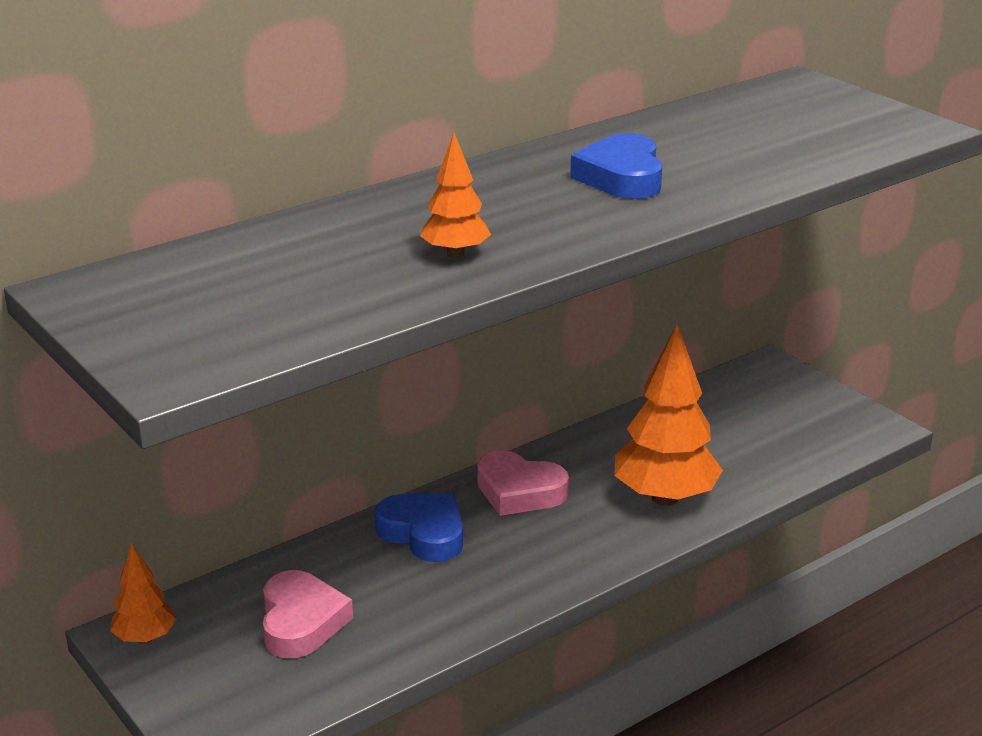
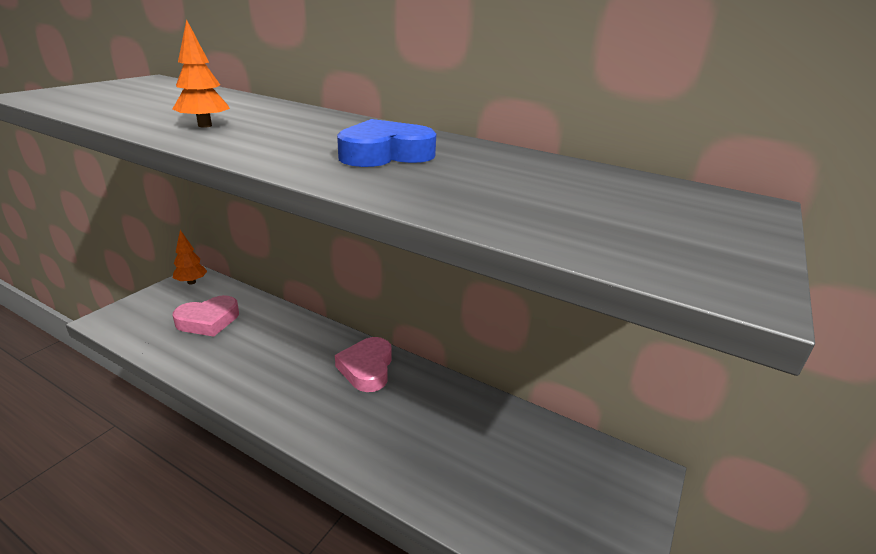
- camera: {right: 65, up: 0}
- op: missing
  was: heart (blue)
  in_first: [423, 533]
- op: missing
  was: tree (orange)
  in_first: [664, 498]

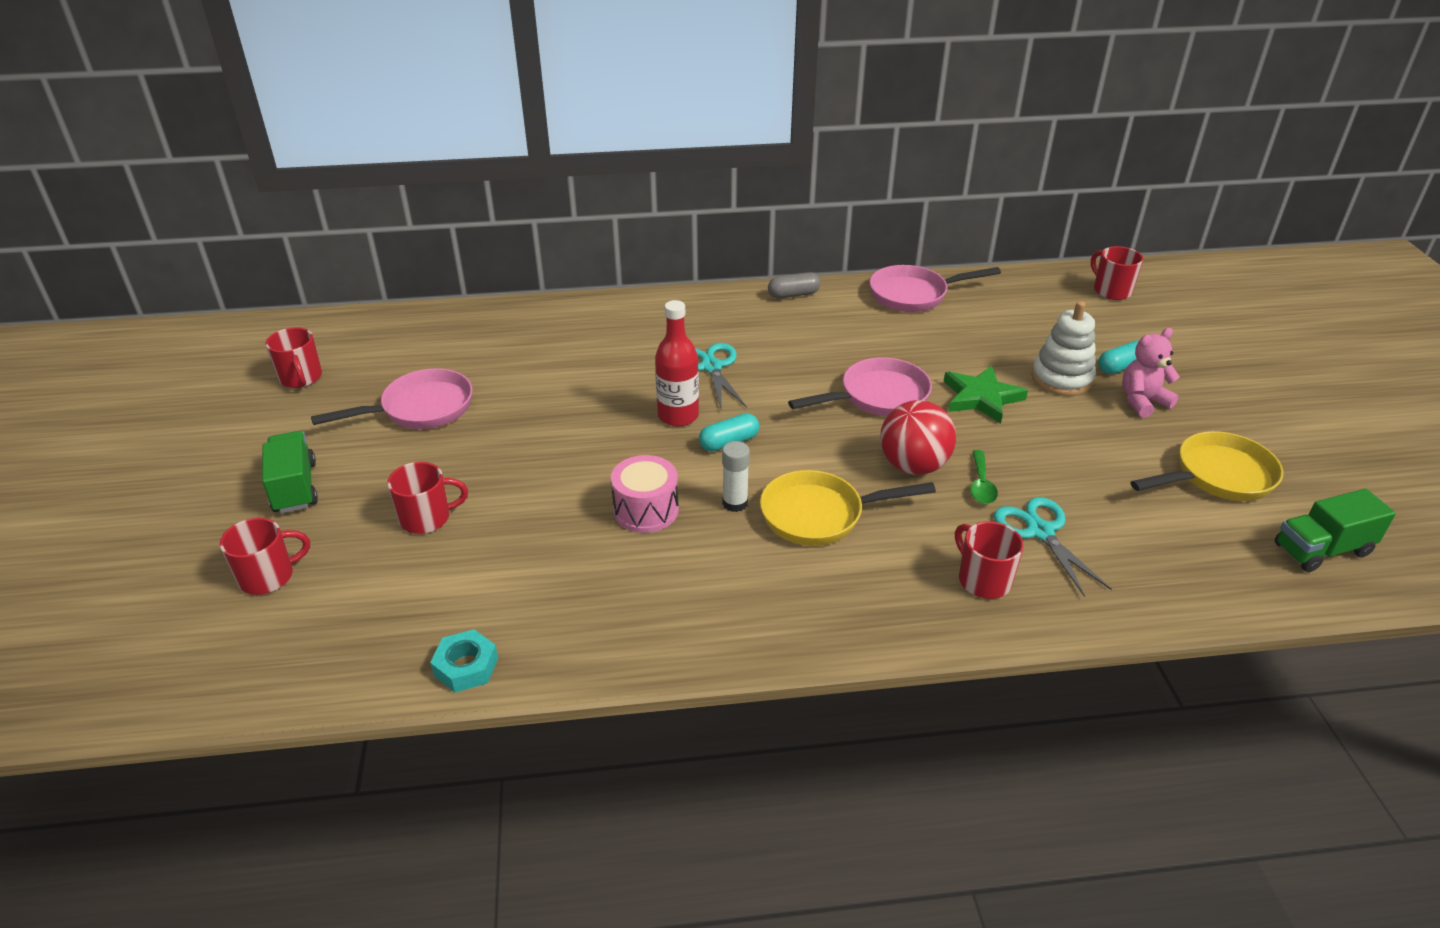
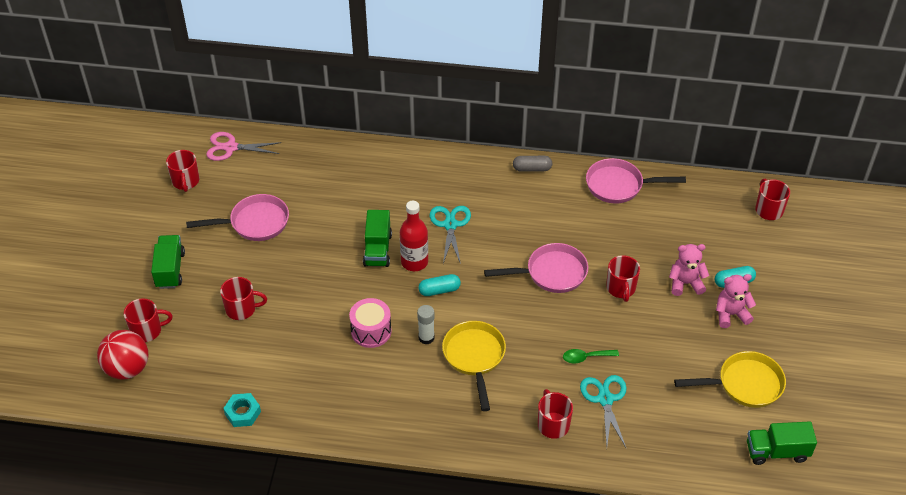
- camera: {right: 15, up: 10}
- op: spun
  was: pan (yellow)
  in_first: [820, 515]
  in_second: [474, 357]
  clockwise: 75
- op: relocated
  was: ball (red)
  in_first: [913, 466]
  in_second: [127, 368]
- op: exchanged
  was: star (green)
  now: mug (red)
  in_first: [981, 398]
  in_second: [621, 288]
- op: spun
  was: spoon (green)
  in_first: [981, 485]
  in_second: [585, 357]
  clockwise: 60
- op: exchanged
  was: stacking toy (white)
  now: teddy bear (pink)
  in_first: [1061, 378]
  in_second: [685, 283]
- op: appeared
  now: scissors (pink)
  in_second: [230, 147]
- op: appeared
  now: truck (green)
  in_second: [377, 249]

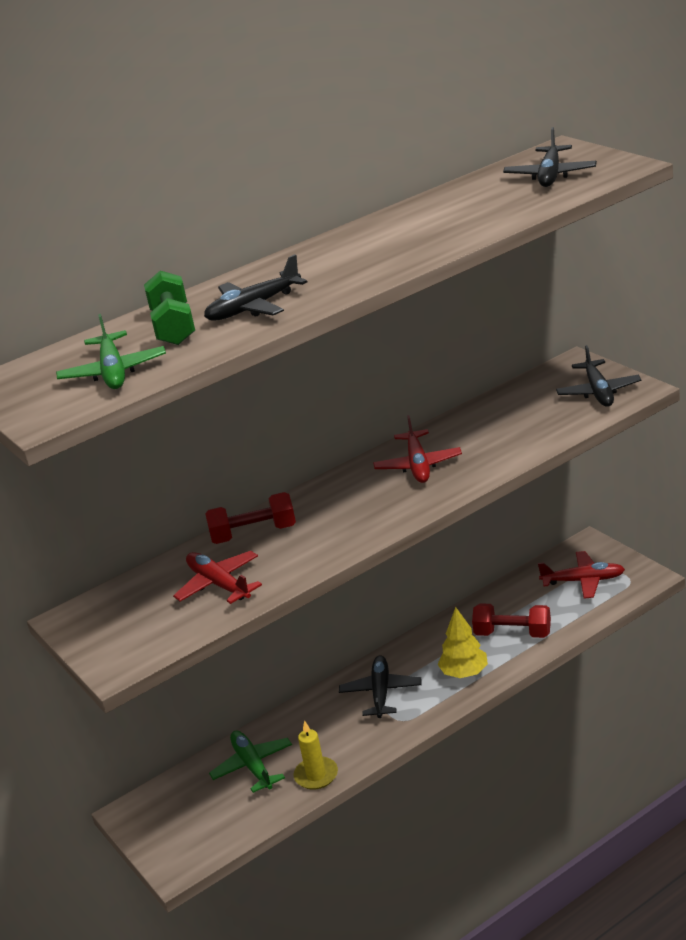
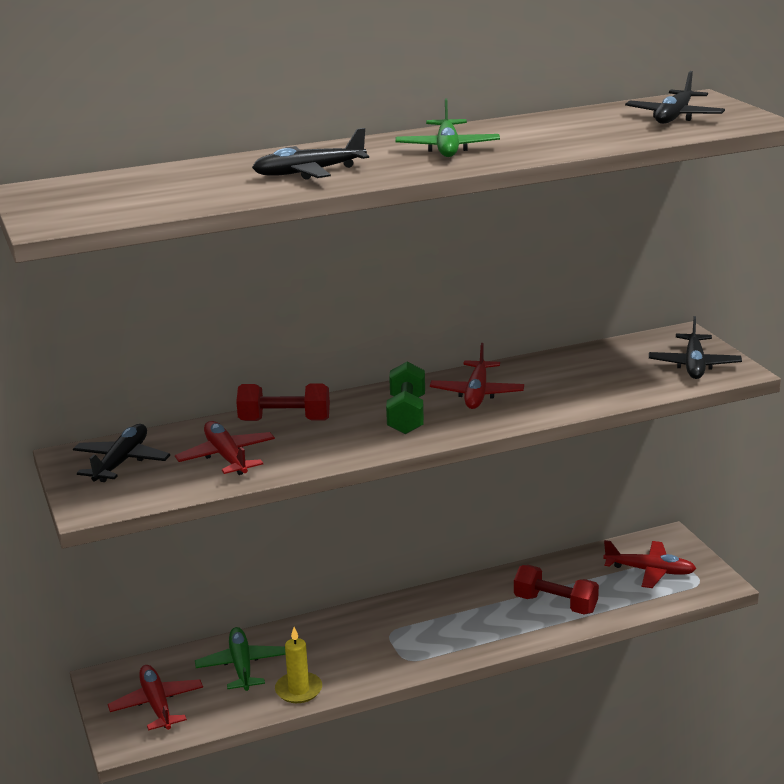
- camera: {right: 10, up: -5}
- op: relocated
  was: plane (green)
  in_first: [113, 372]
  in_second: [447, 148]
- op: relocated
  was: dumbbell (green)
  in_first: [173, 327]
  in_second: [406, 415]
- op: relocated
  was: plane (black)
  in_first: [381, 693]
  in_second: [121, 462]
- op: missing
  was: tree (yellow)
  in_first: [464, 673]
- op: appeared
  now: plane (red)
  in_second: [157, 705]

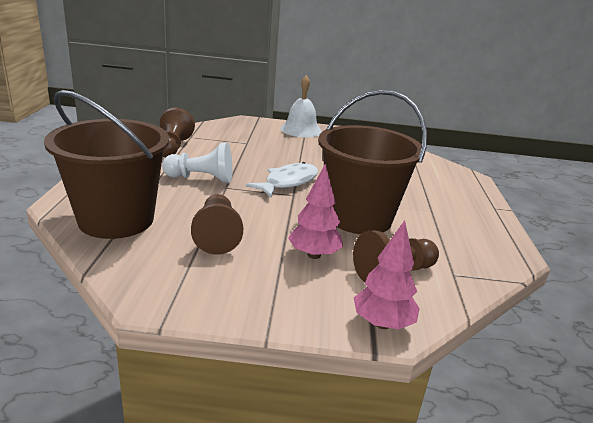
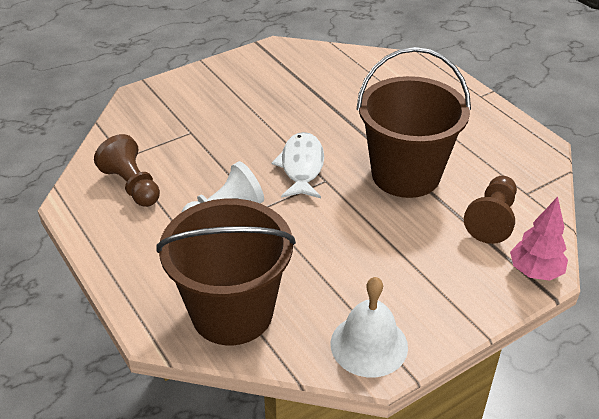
- camera: {right: -35, up: 15}
- op: missing
  was: pawn (brown)
  in_first: [217, 235]
- op: relocated
  was: bell (white)
  in_first: [301, 130]
  in_second: [369, 345]
- op: missing
  was: tree (pink)
  in_first: [314, 255]

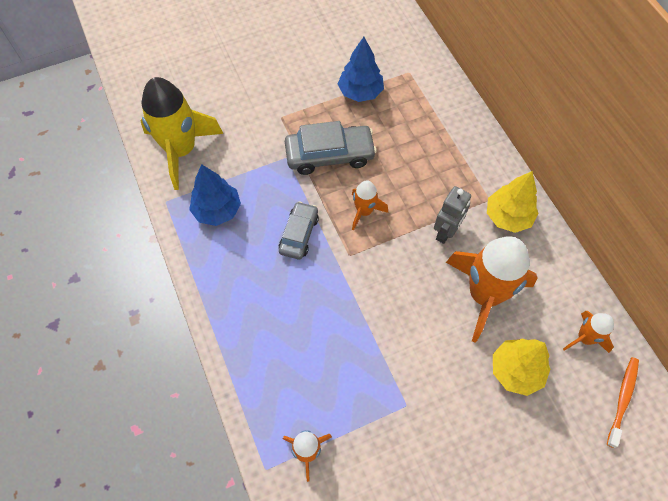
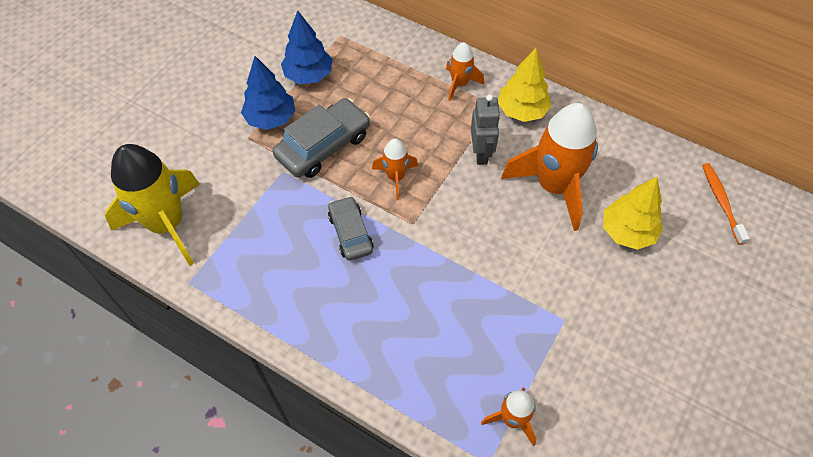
- camera: {right: -35, up: -5}
- op: relocated
  was: tree (blue)
  in_first: [217, 210]
  in_second: [271, 118]
- op: relocated
  was: rocket (orange)
  in_first: [584, 338]
  in_second: [459, 84]

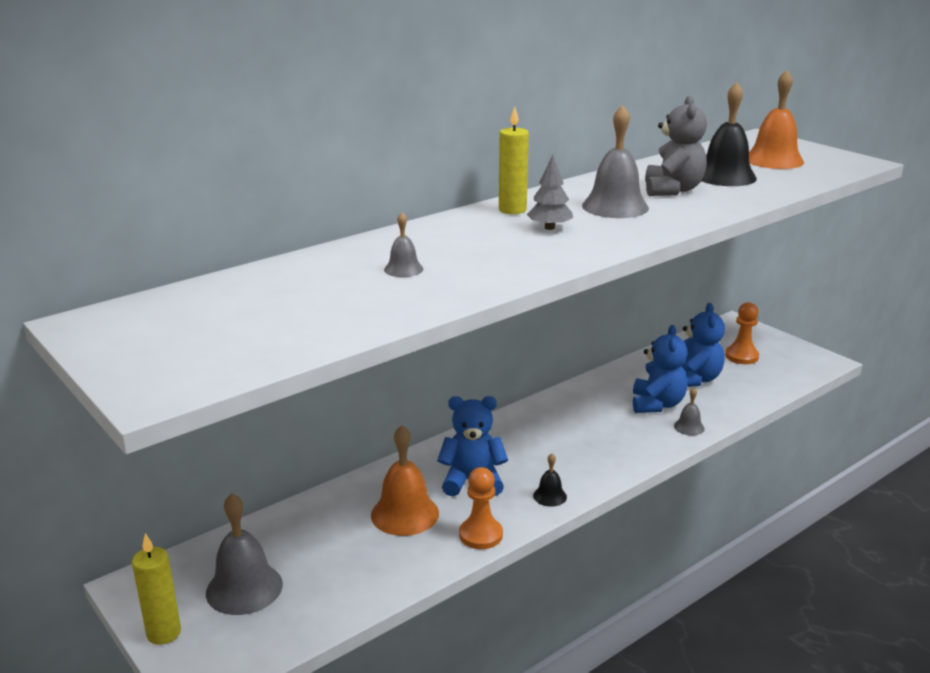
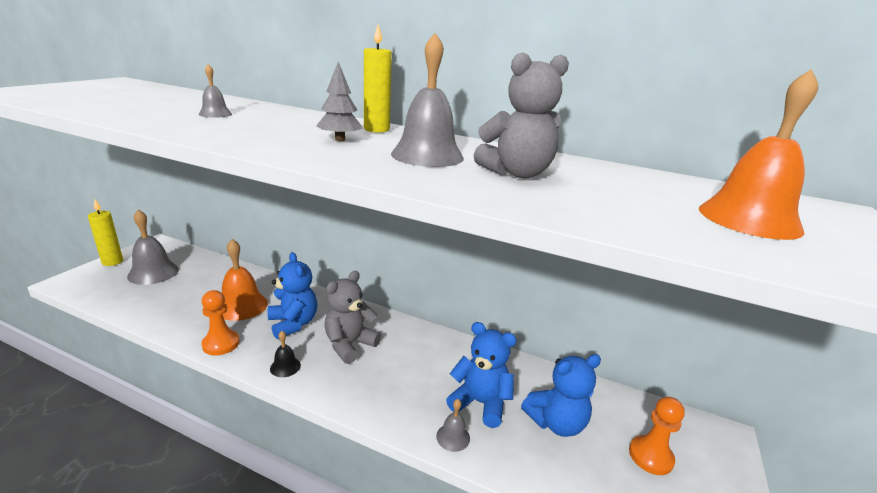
- camera: {right: 60, up: 0}
- op: spun
  was: teddy bear (blue)
  in_first: [657, 404]
  in_second: [480, 403]
  clockwise: -135
- op: missing
  was: bell (black)
  in_first: [725, 176]
- op: appeared
  now: teddy bear (grey)
  in_second: [349, 345]

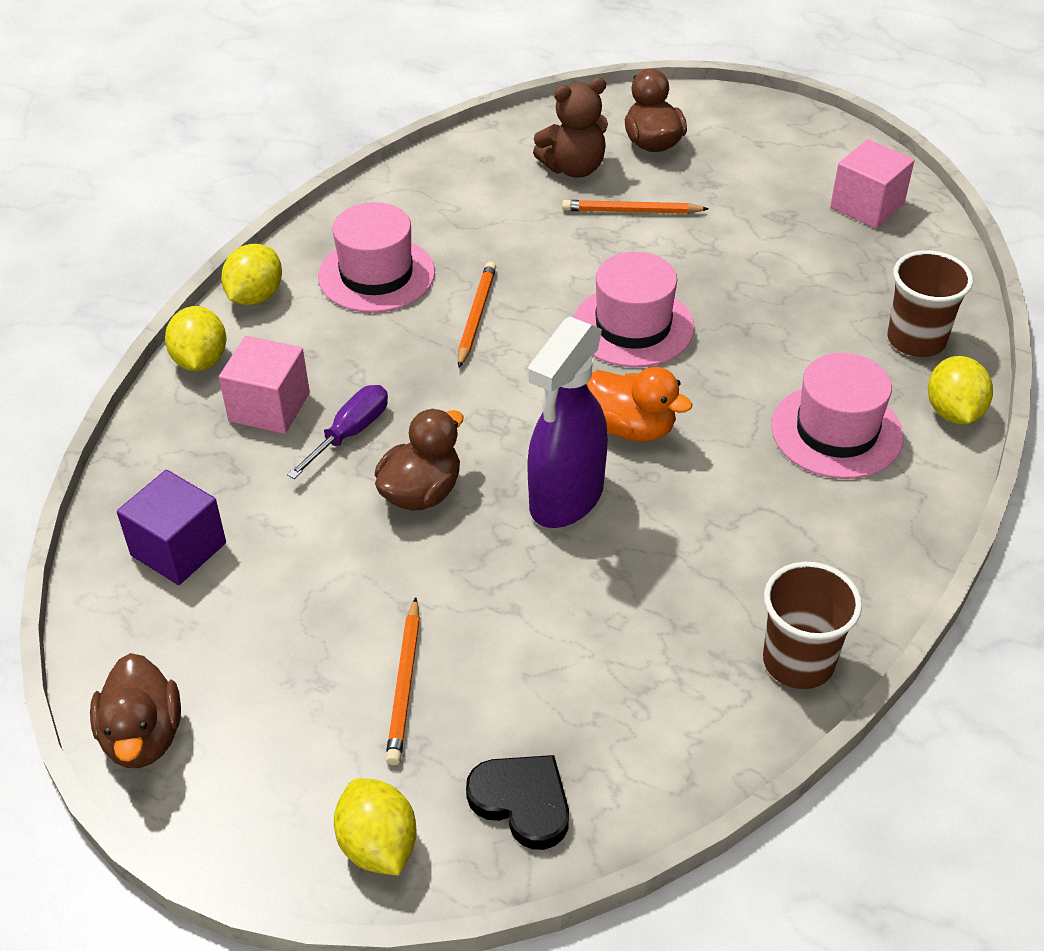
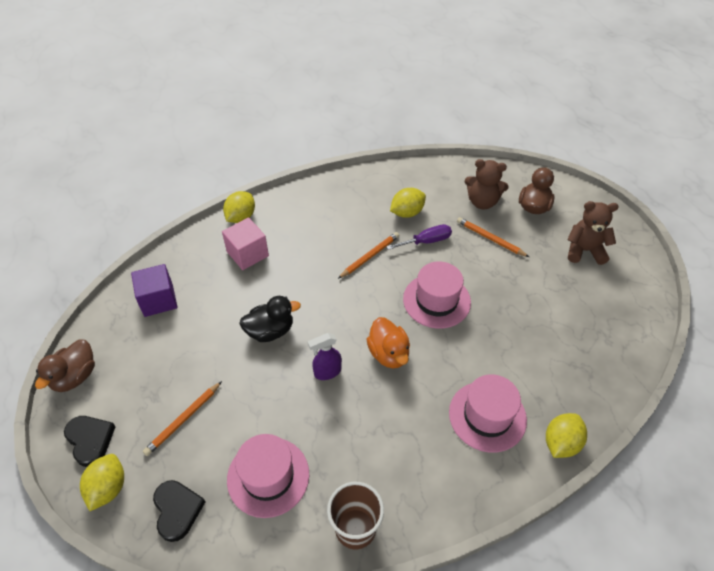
- camera: {right: 35, up: 5}
- op: relocated
  was: lemon (yellow)
  in_first: [255, 296]
  in_second: [407, 213]
- op: relocated
  was: screwdriver (purple)
  in_first: [350, 433]
  in_second: [426, 241]
- op: relocated
  was: hat (pink)
  in_first: [376, 275]
  in_second: [268, 476]
- op: colour
  was: duck (brown)
  now: duck (black)
  in_first: [421, 492]
  in_second: [270, 331]
- op: size
  was: spray bottle (purple)
  in_first: [565, 499]
  in_second: [327, 372]
  ratio: 0.53
- op: missing
  was: cube (pink)
  in_first: [867, 206]
- op: missing
  was: cup (brown)
  in_first: [916, 340]
- op: appeared
  now: heart (black)
  in_second: [90, 440]
- op: appeared
  now: teddy bear (brown)
  in_second: [584, 250]

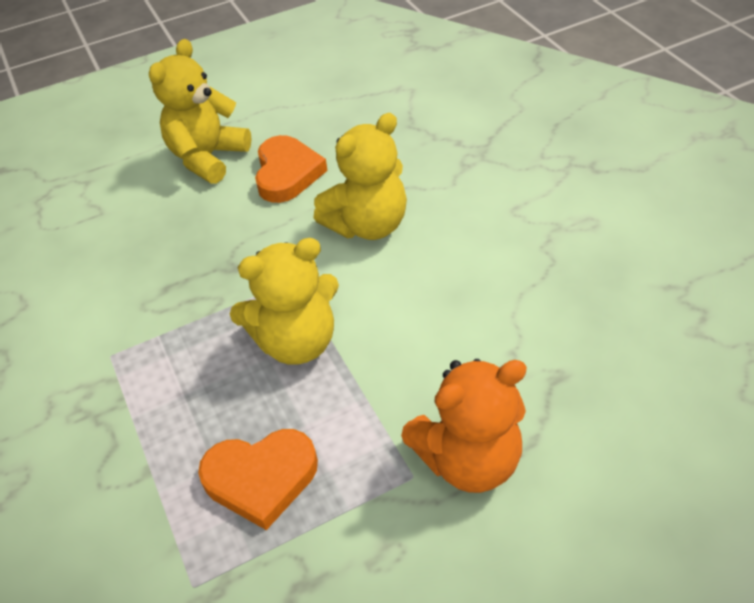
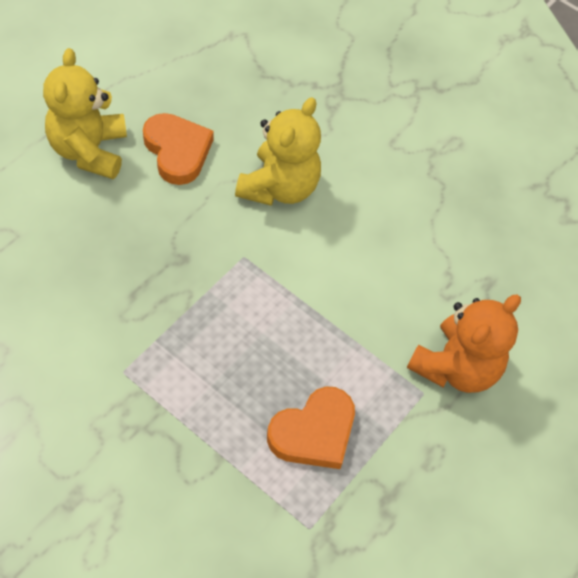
- camera: {right: -35, up: 10}
- op: missing
  was: teddy bear (yellow)
  in_first: [296, 341]

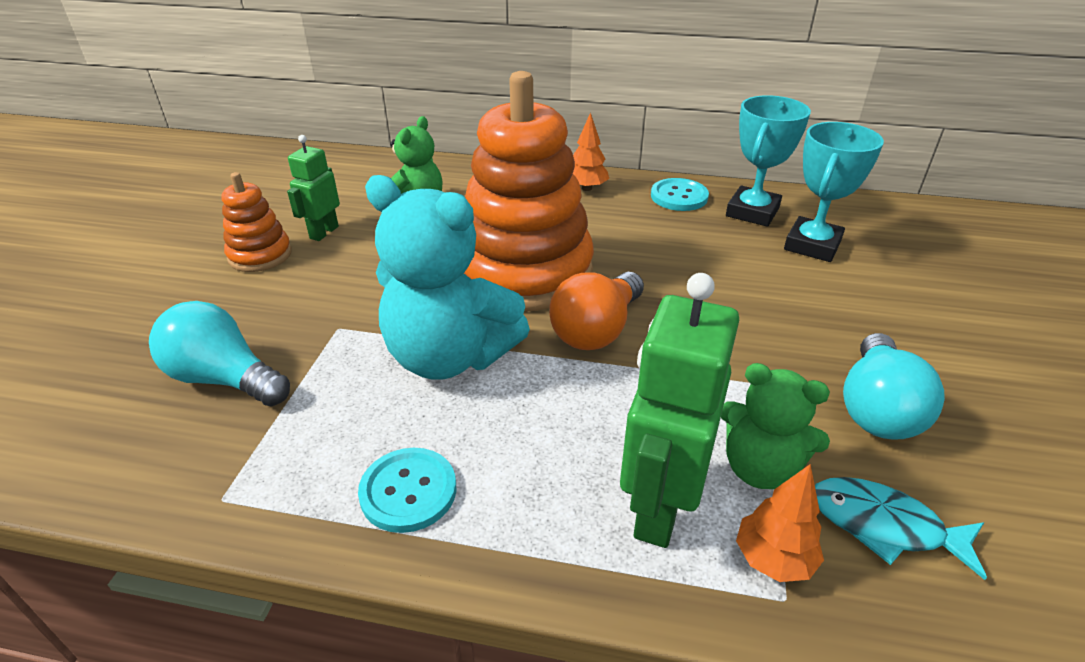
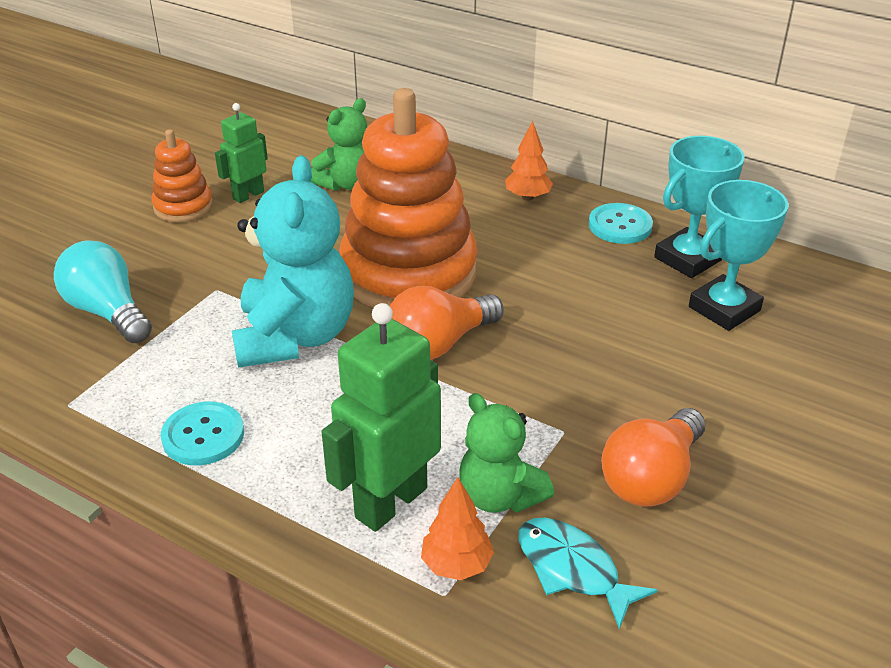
- camera: {right: 20, up: 0}
- op: spun
  was: teddy bear (turquoise)
  in_first: [450, 356]
  in_second: [295, 337]
  clockwise: -135
- op: colour
  was: light bulb (turquoise)
  now: light bulb (orange)
  in_first: [876, 408]
  in_second: [651, 478]

